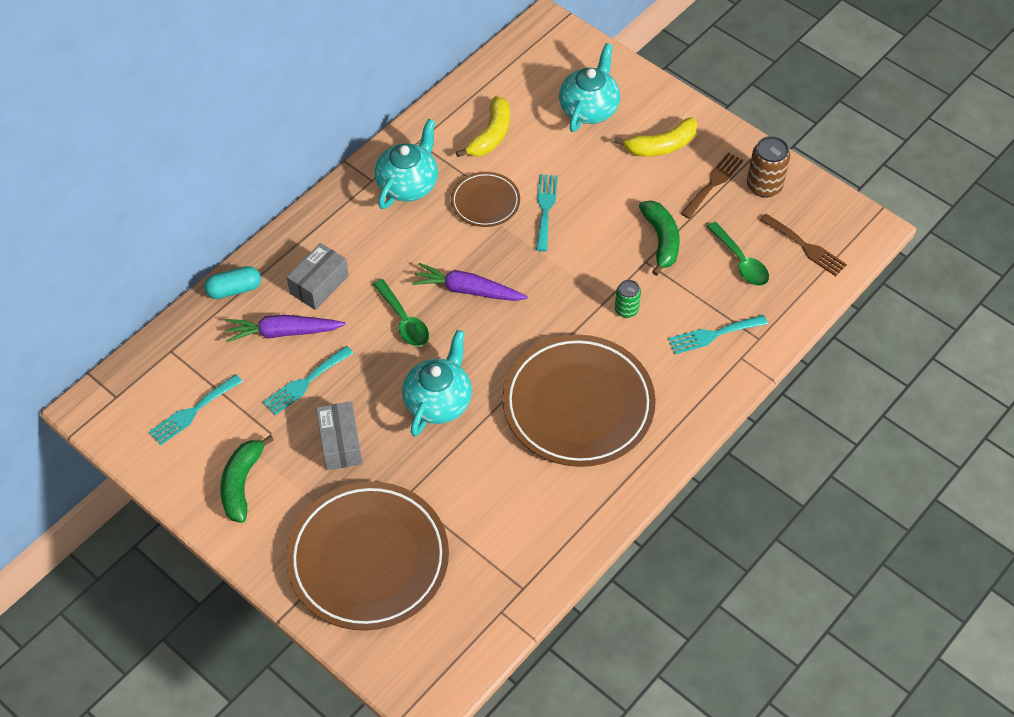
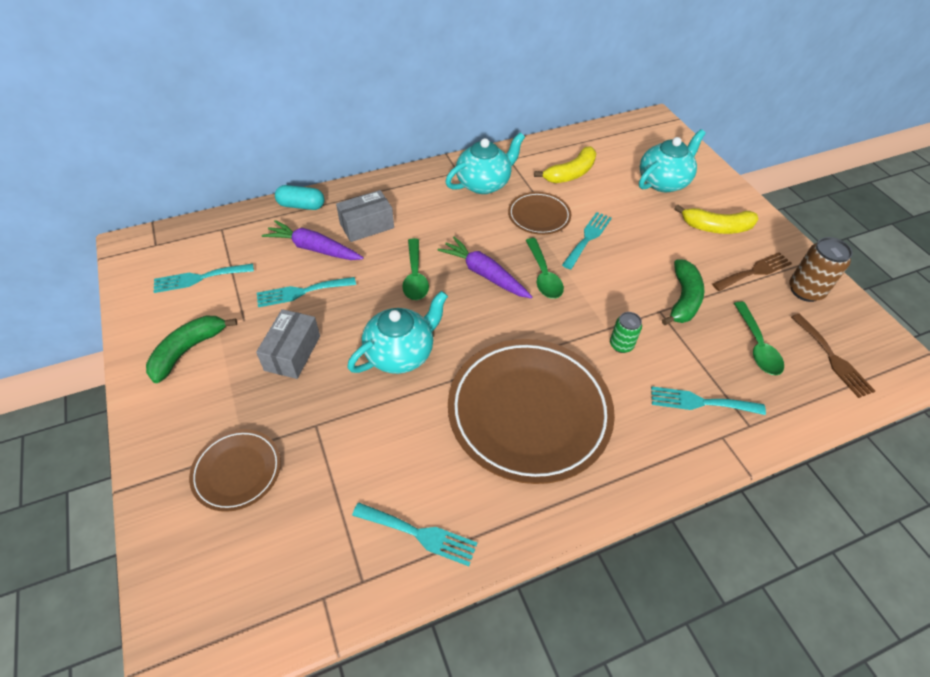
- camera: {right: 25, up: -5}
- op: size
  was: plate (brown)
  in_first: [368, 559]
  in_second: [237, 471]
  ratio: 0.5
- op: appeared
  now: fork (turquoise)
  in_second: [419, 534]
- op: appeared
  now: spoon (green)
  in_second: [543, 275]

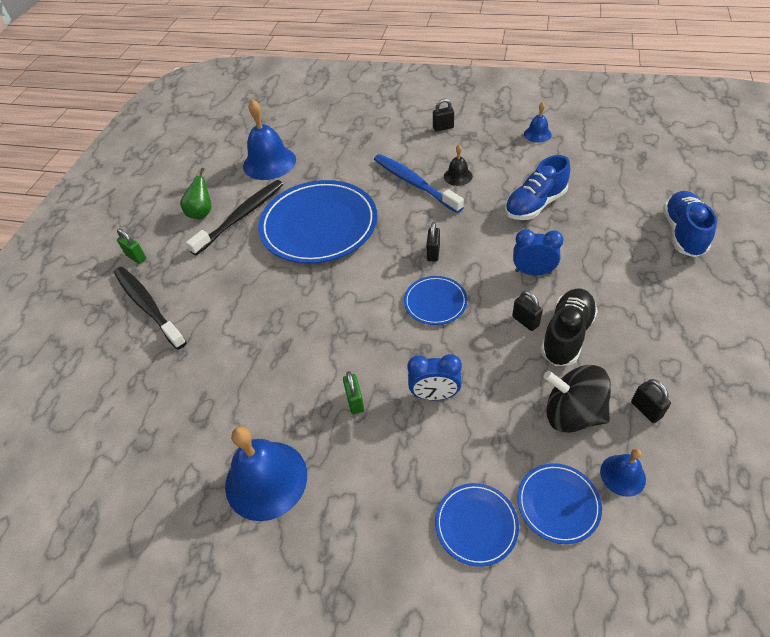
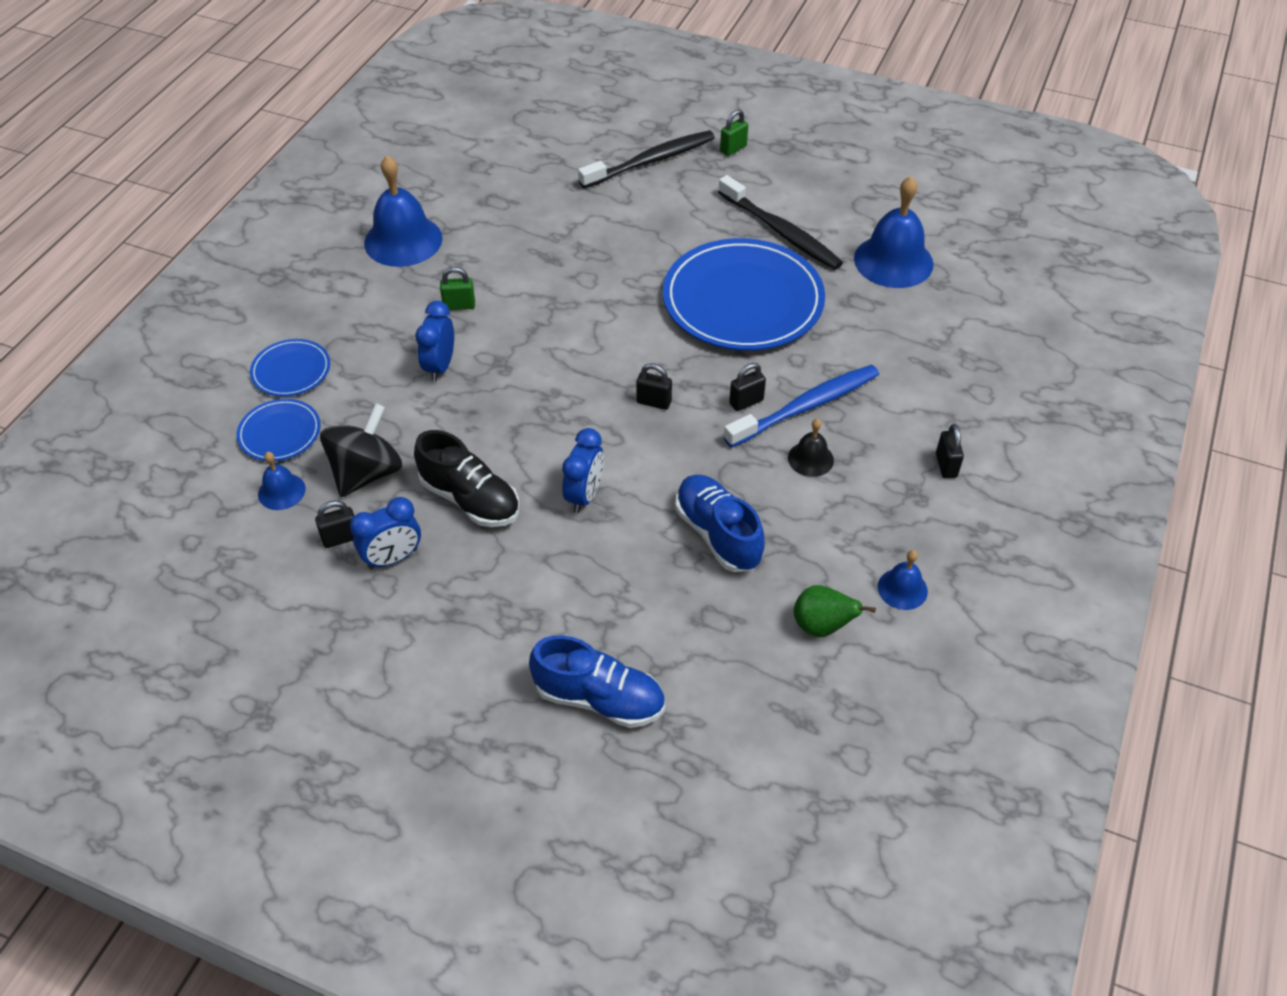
- camera: {right: 95, up: 0}
- op: relocated
  was: pear (green)
  in_first: [202, 213]
  in_second: [822, 626]
- op: missing
  was: plate (blue)
  in_first: [435, 302]
- op: relocated
  was: padlock (black)
  in_first: [525, 321]
  in_second: [746, 402]
- op: appeared
  now: clock (blue)
  in_second: [393, 558]

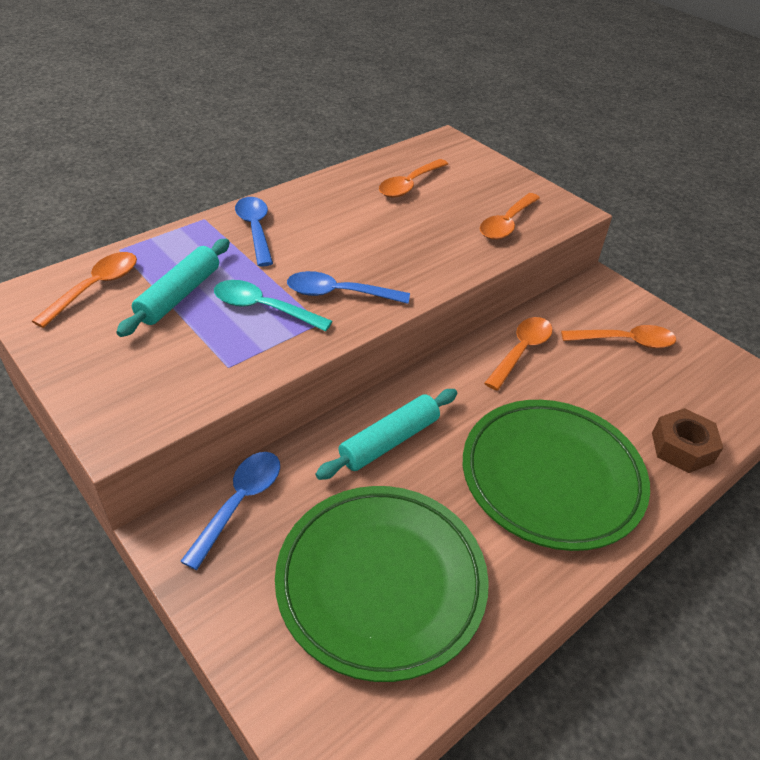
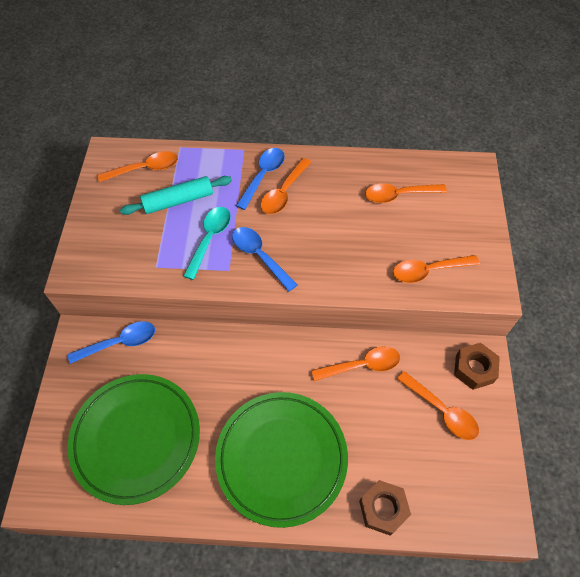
- camera: {right: 45, up: 15}
- op: spun
  was: spoon (turquoise)
  in_first: [263, 308]
  in_second: [210, 239]
  clockwise: 45
- op: missing
  was: rolling pin (turquoise)
  in_first: [389, 441]
- op: appeared
  now: spoon (orange)
  in_second: [283, 193]
- op: appeared
  now: nut (brown)
  in_second: [474, 369]

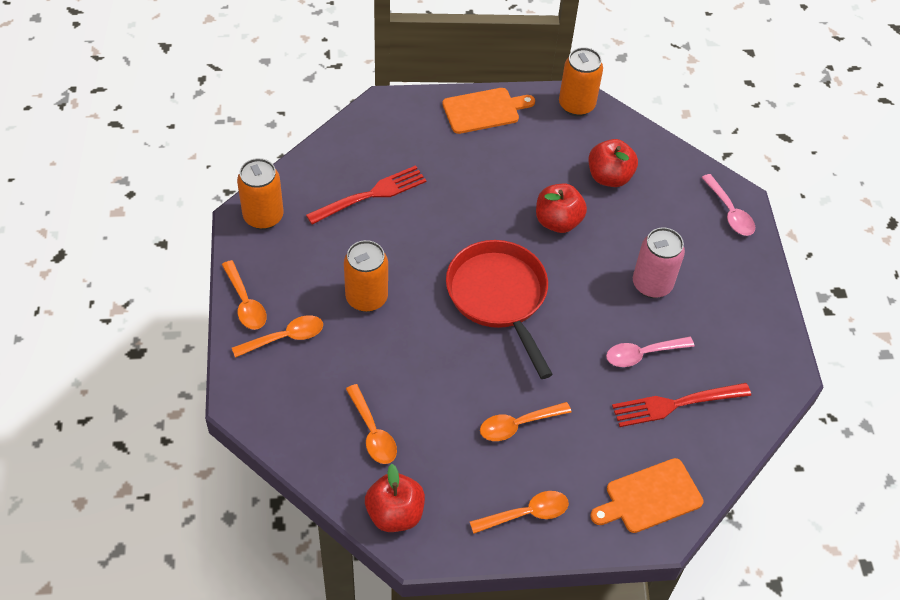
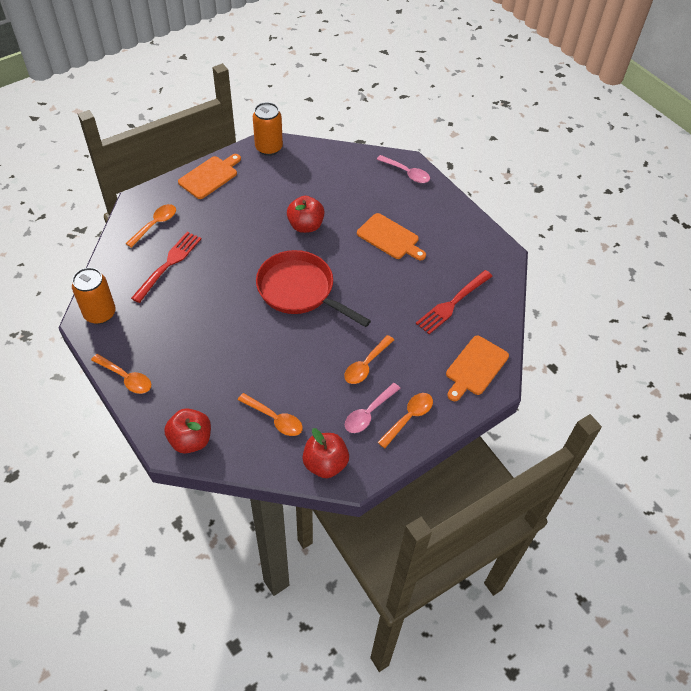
- camera: {right: -30, up: 0}
- op: relocated
  was: spoon (orange)
  in_first: [285, 338]
  in_second: [155, 224]
- op: missing
  was: can (orange)
  in_first: [366, 298]
- op: relocated
  was: apple (red)
  in_first: [609, 177]
  in_second: [190, 440]
- op: relocated
  was: spoon (pink)
  in_first: [642, 354]
  in_second: [368, 413]
- op: exchanged
  was: can (pink)
  now: cutting board (orange)
  in_first: [652, 284]
  in_second: [390, 238]

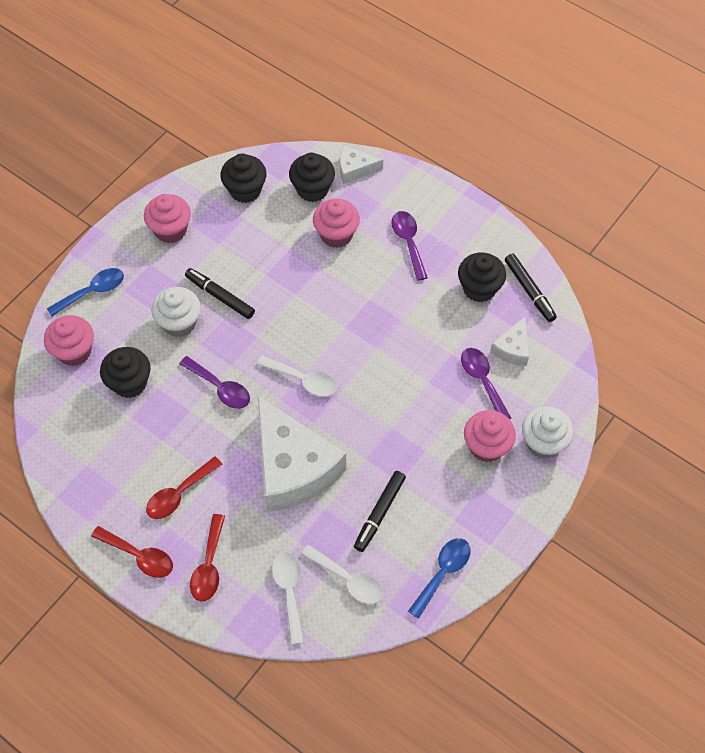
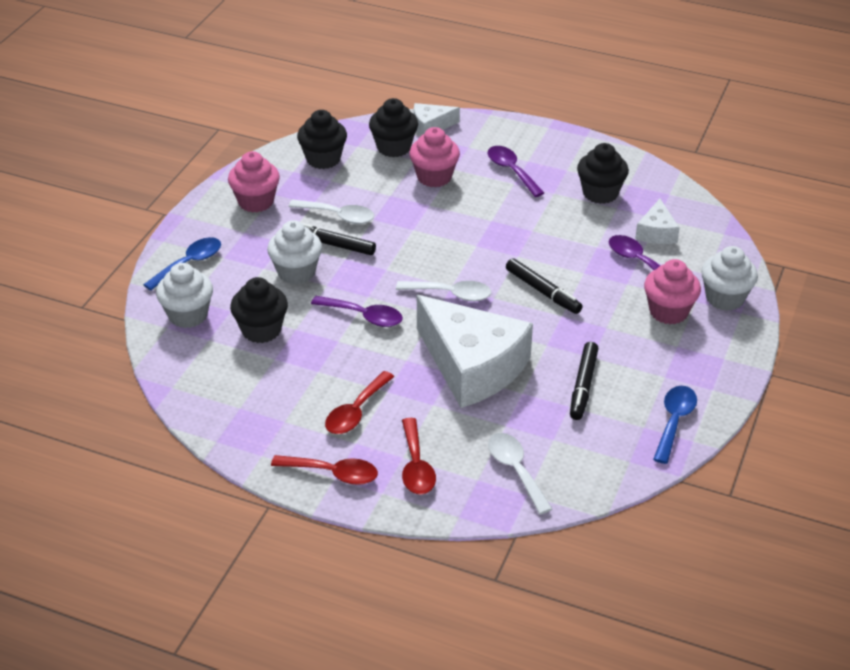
- camera: {right: -15, up: -20}
- op: colour
  was: cupcake (pink)
  now: cupcake (white)
  in_first: [74, 351]
  in_second: [188, 315]
- op: relocated
  was: spoon (white)
  in_first: [347, 579]
  in_second: [338, 216]
- op: relocated
  was: marker (black)
  in_first: [529, 291]
  in_second: [543, 291]

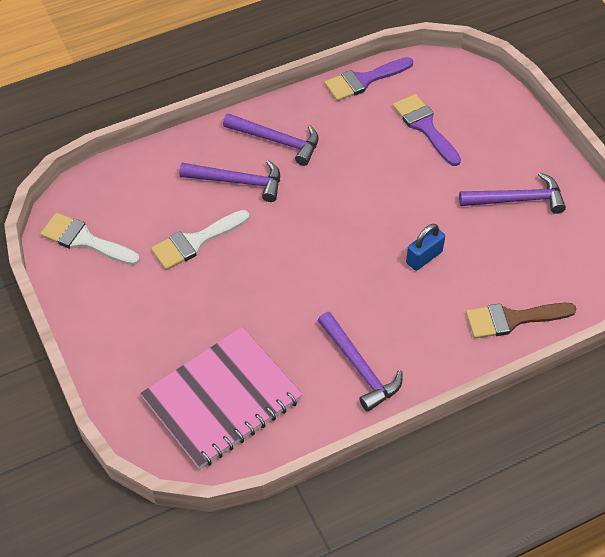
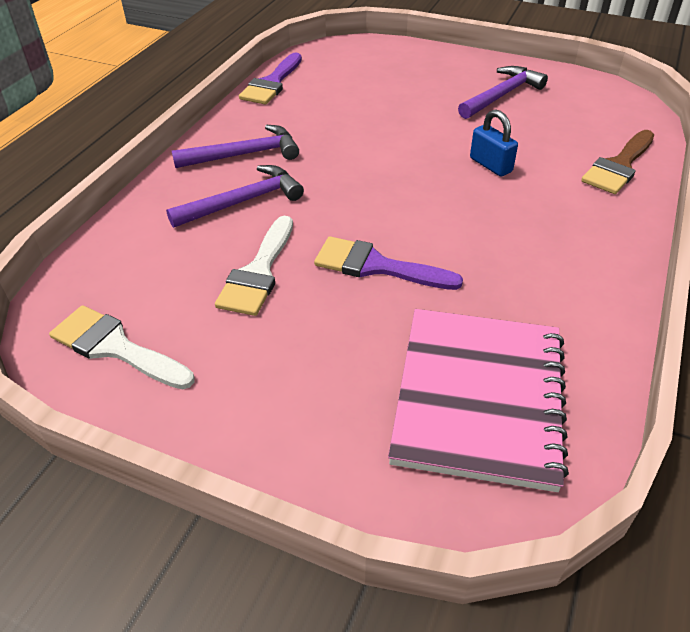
- camera: {right: -40, up: -10}
- op: spun
  was: brush (white)
  in_first: [85, 240]
  in_second: [116, 347]
  clockwise: 45
- op: missing
  was: hammer (purple)
  in_first: [359, 367]
- op: relocated
  was: brush (purple)
  in_first: [425, 127]
  in_second: [377, 266]
- op: spun
  was: padlock (blue)
  in_first: [424, 257]
  in_second: [490, 165]
  clockwise: -45

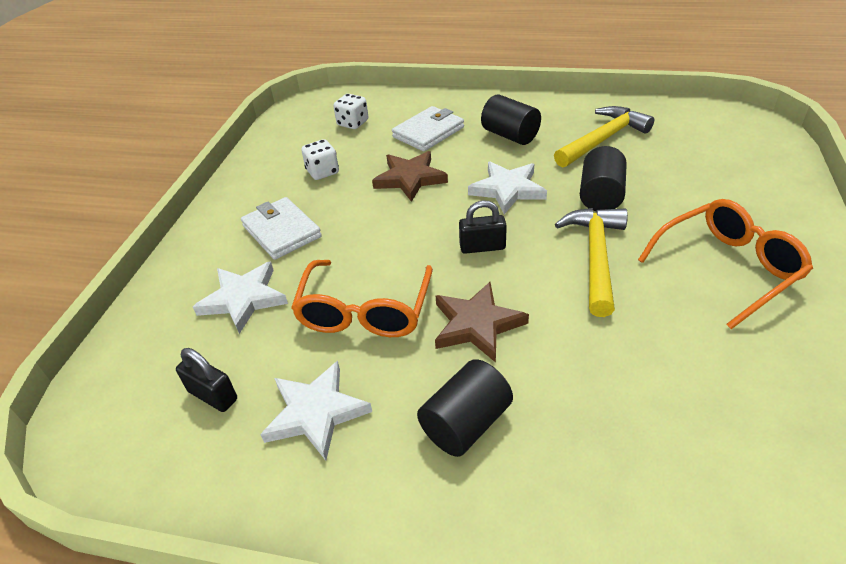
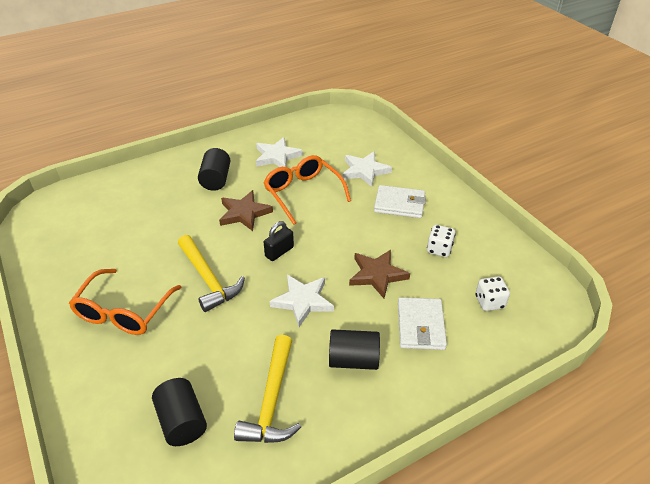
- camera: {right: 135, up: 0}
- op: missing
  was: padlock (black)
  in_first: [213, 395]
- op: relocated
  was: cylinder (black)
  in_first: [600, 196]
  in_second: [182, 421]

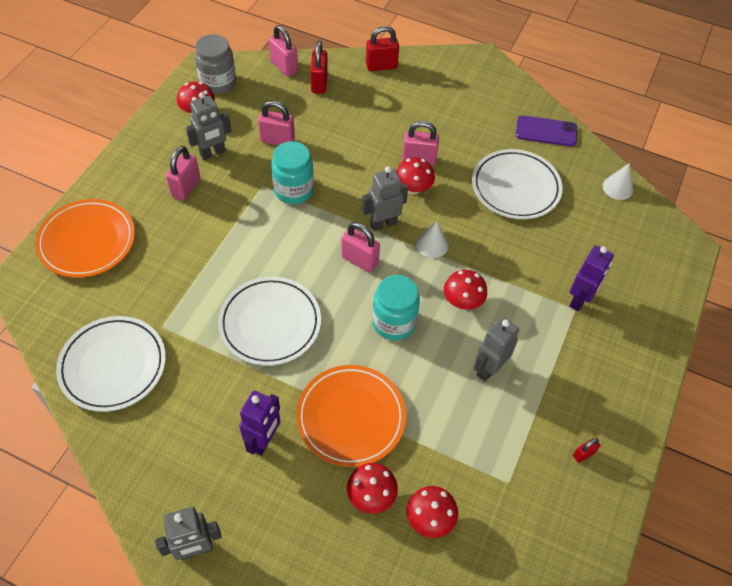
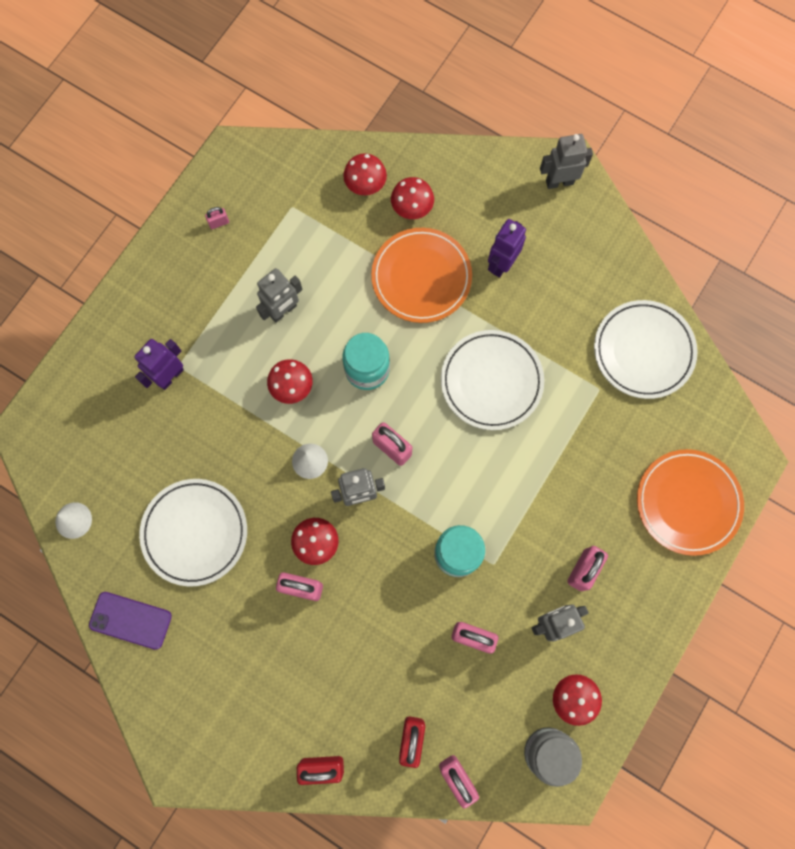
- camera: {right: -170, up: 20}
- op: colour
  was: padlock (red)
  now: padlock (pink)
  in_first: [583, 454]
  in_second: [219, 223]

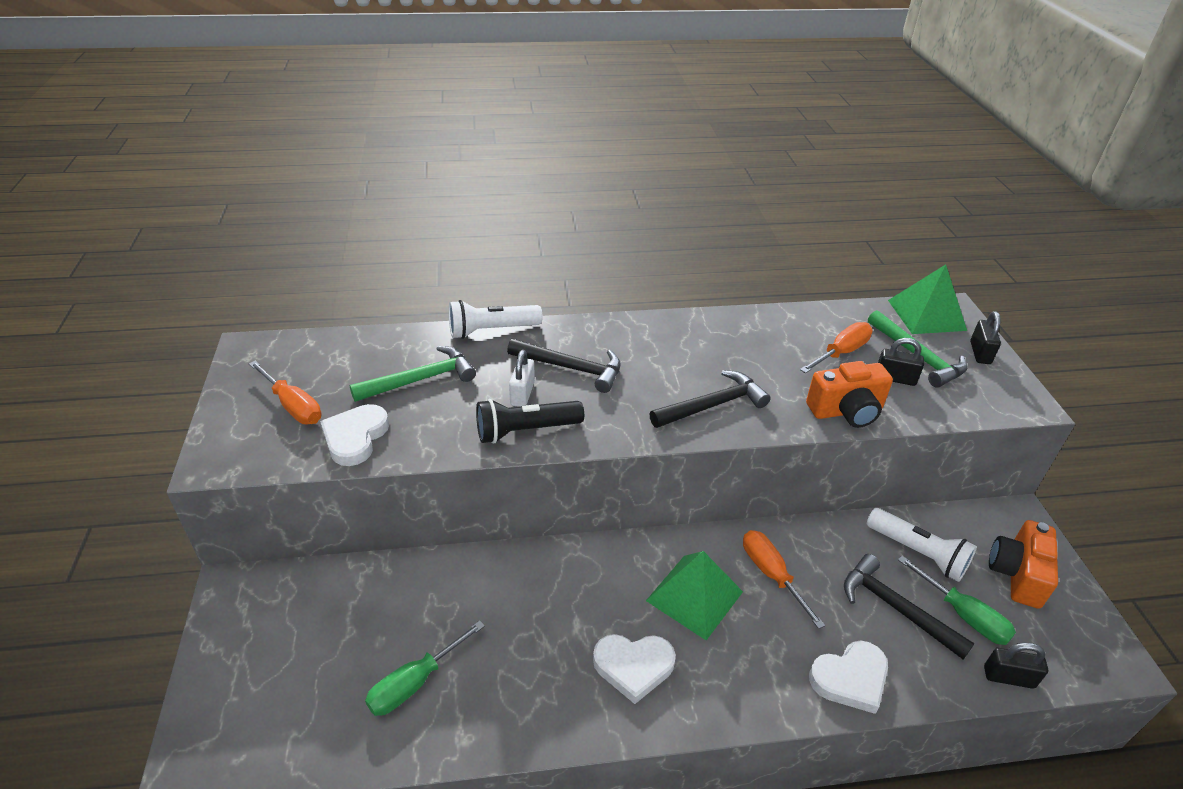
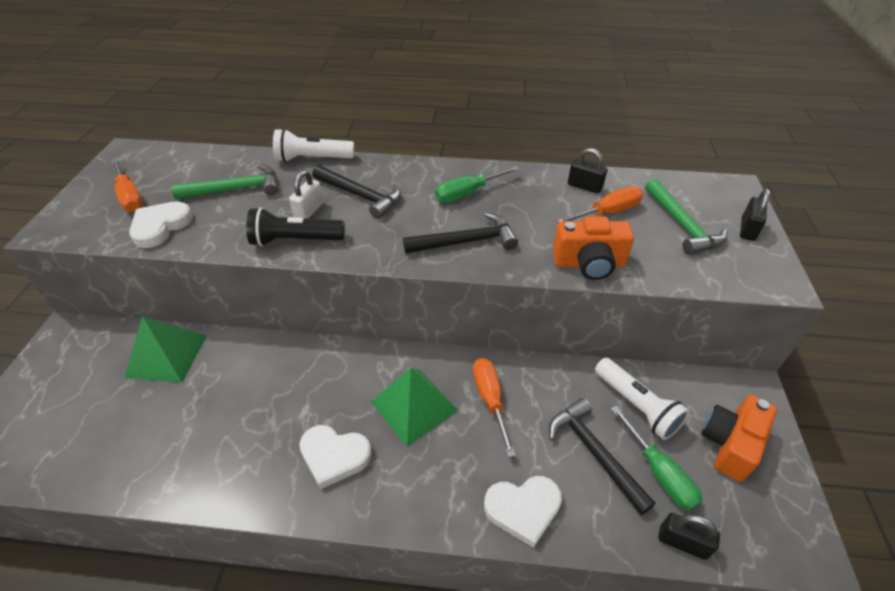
- camera: {right: 15, up: 5}
- op: relocated
  was: screwdriver (green)
  in_first: [415, 682]
  in_second: [468, 193]
- op: relocated
  was: padlock (black)
  in_first: [895, 378]
  in_second: [584, 186]
- op: relocated
  was: pyramid (green)
  in_first: [926, 315]
  in_second: [167, 355]

